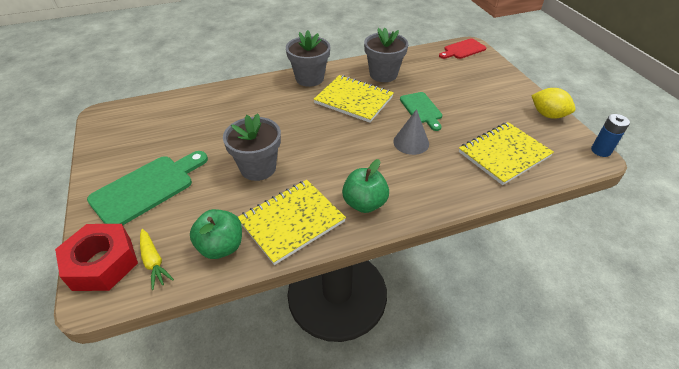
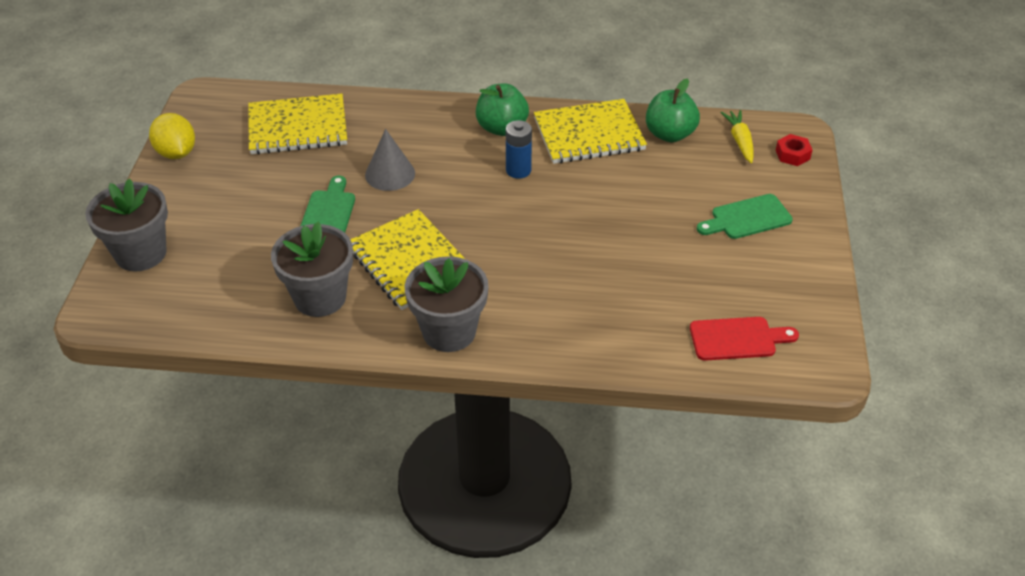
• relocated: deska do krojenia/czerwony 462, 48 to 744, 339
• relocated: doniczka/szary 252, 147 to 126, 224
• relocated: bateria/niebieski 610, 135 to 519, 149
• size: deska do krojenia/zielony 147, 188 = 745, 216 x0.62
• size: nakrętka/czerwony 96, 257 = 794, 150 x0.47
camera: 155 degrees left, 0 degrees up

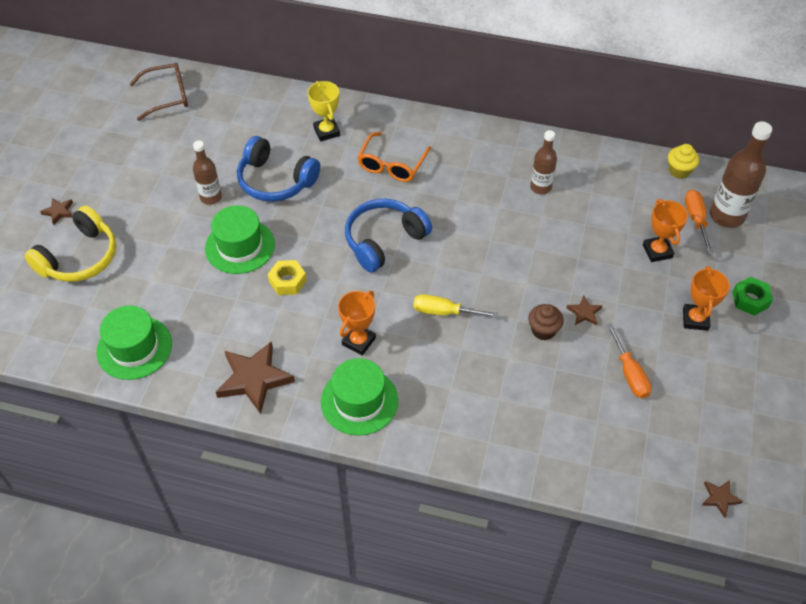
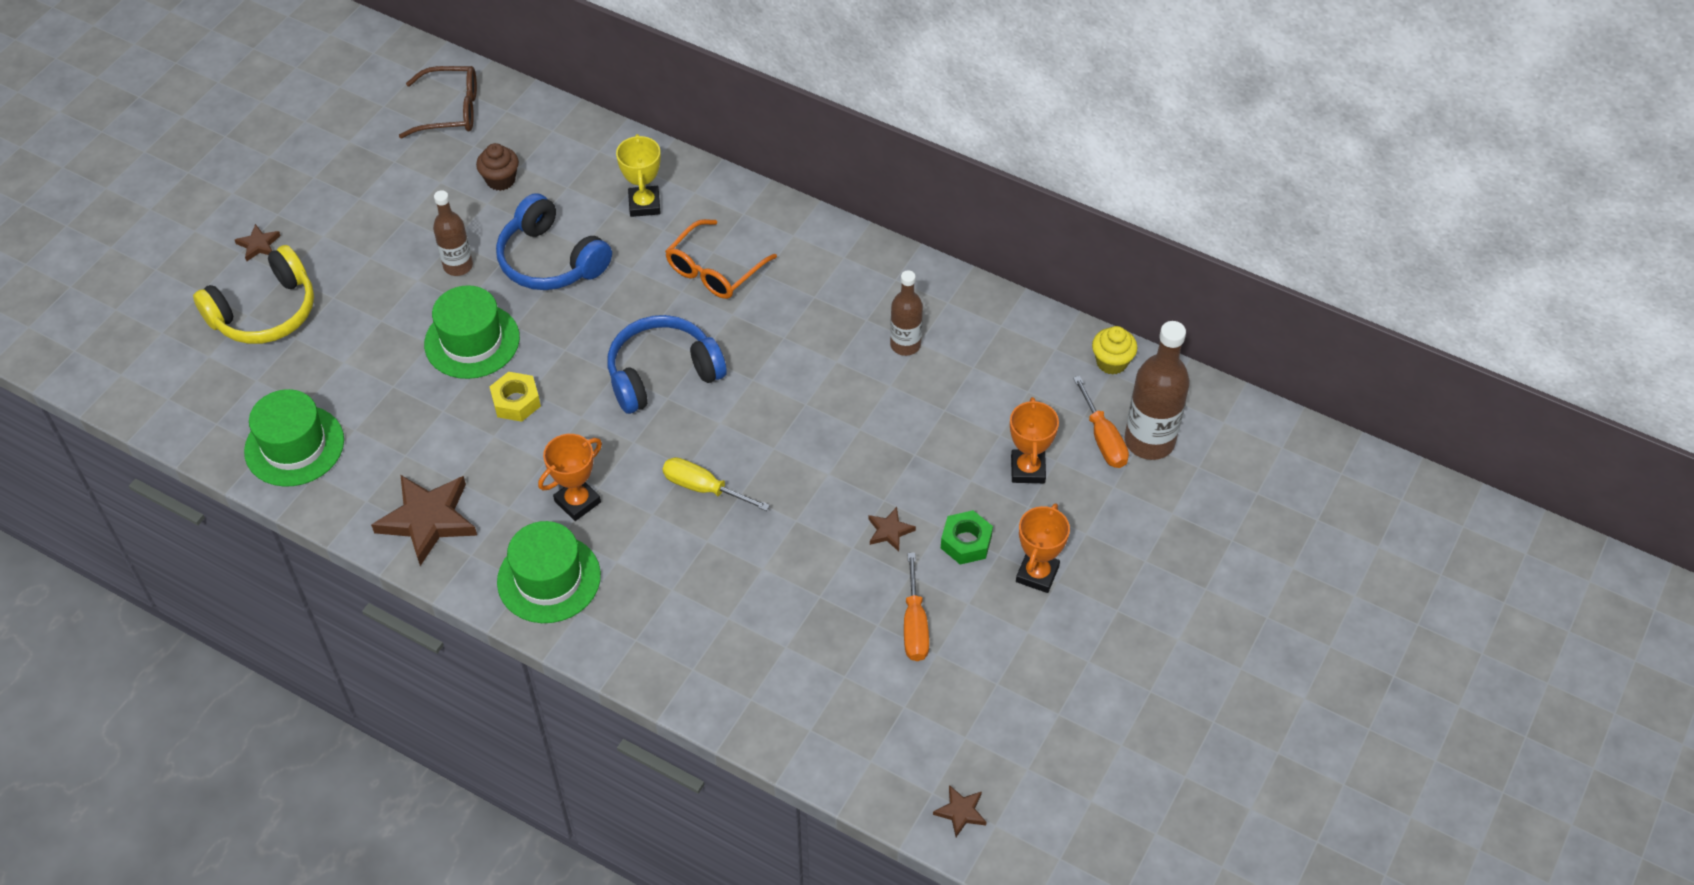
• spun: śrubokręt/pomarańczowy 699, 222 = 1101, 422 150 degrees clockwise
• relocated: nakrętka/zielony 752, 296 to 967, 537
• relocated: muffinka/brązowy 546, 322 to 497, 167
camera: 15 degrees right, 0 degrees up

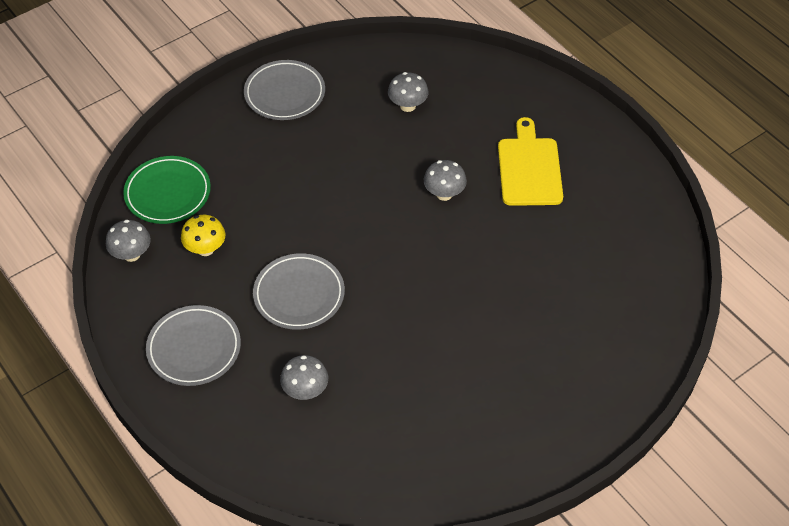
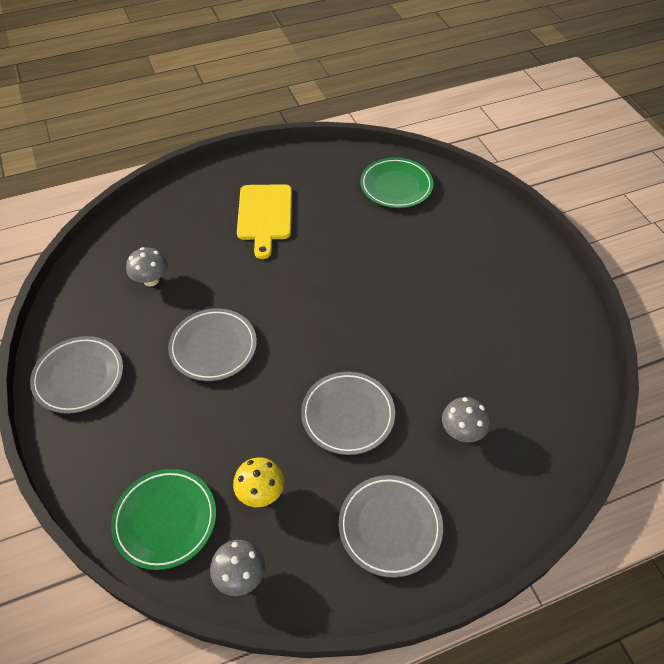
• spun: deska do krojenia/żółty 530, 161 = 264, 221 105 degrees counterclockwise
• missing: grzyb/szary 445, 180
• appeared: talerz/zielony 396, 182
• appeared: talerz/szary 212, 344
camera: 75 degrees left, 0 degrees up

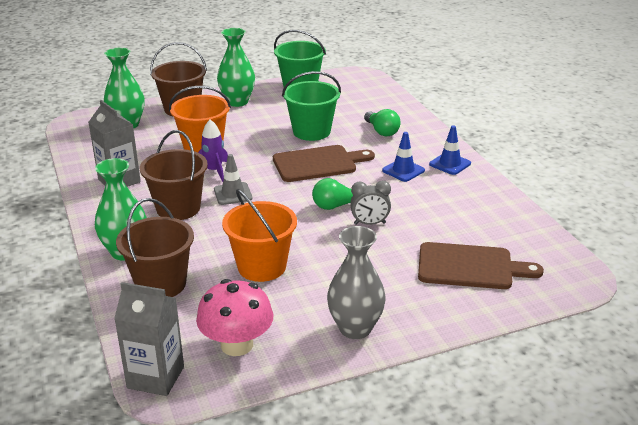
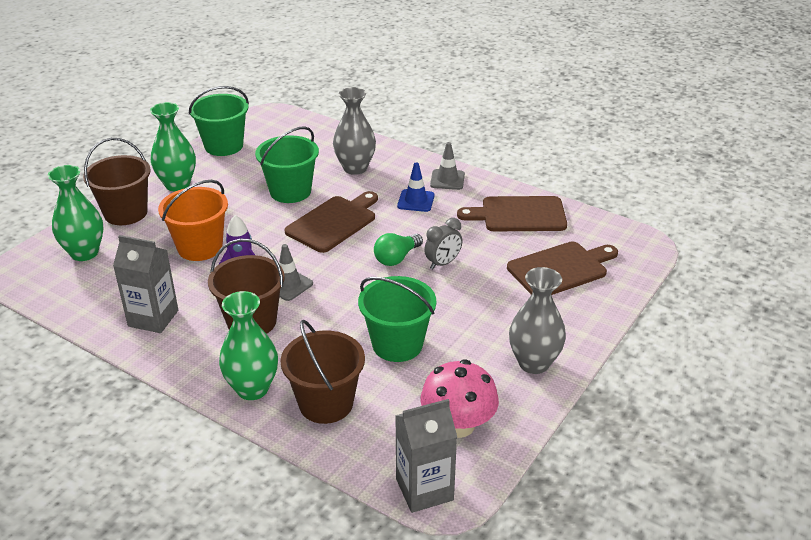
• exchanged: żarówka/zielony 382, 122 to wazon/szary 354, 131
• colour: pachołek/niebieski 450, 150 to pachołek/szary 447, 166
• colour: wiadro/pomarańczowy 259, 235 to wiadro/zielony 397, 319
• appeared: deska do krojenia/brązowy 512, 213
camera: 35 degrees left, 5 degrees up

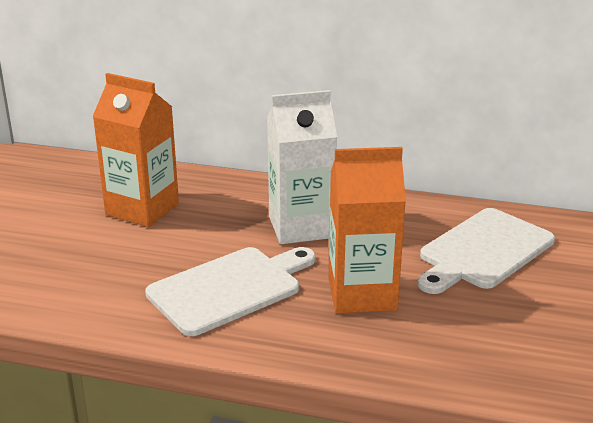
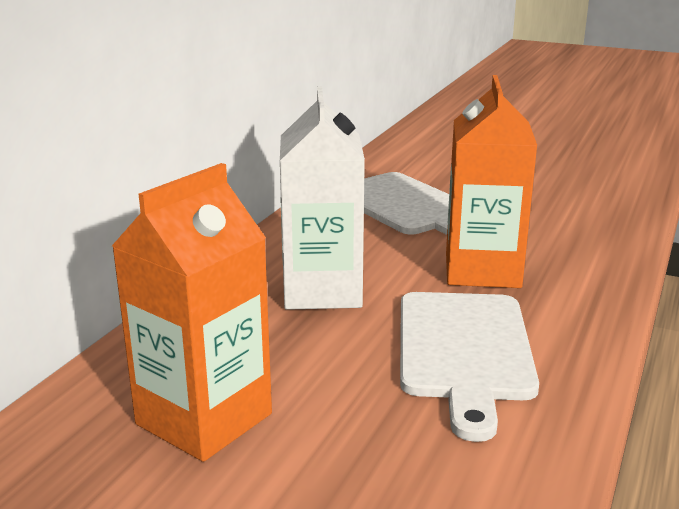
• spun: deska do krojenia/biały 230, 291 = 469, 367 150 degrees counterclockwise
camera: 80 degrees left, 5 degrees down

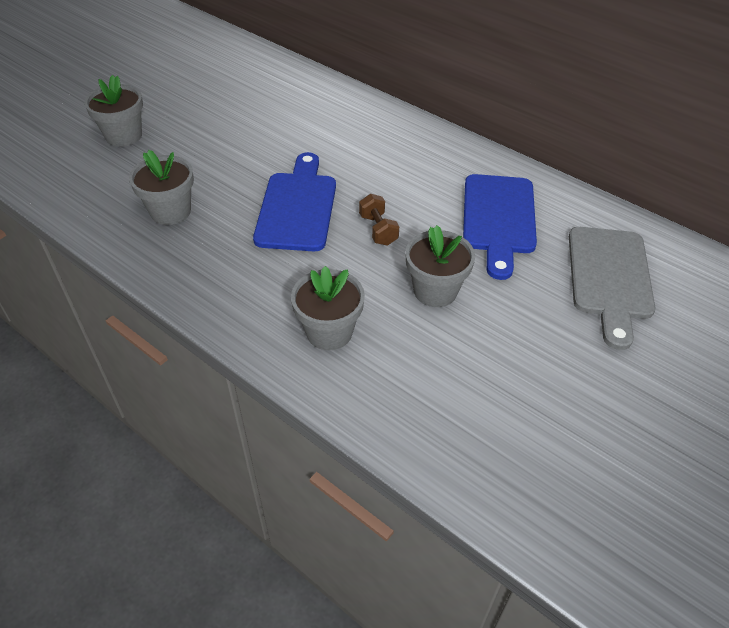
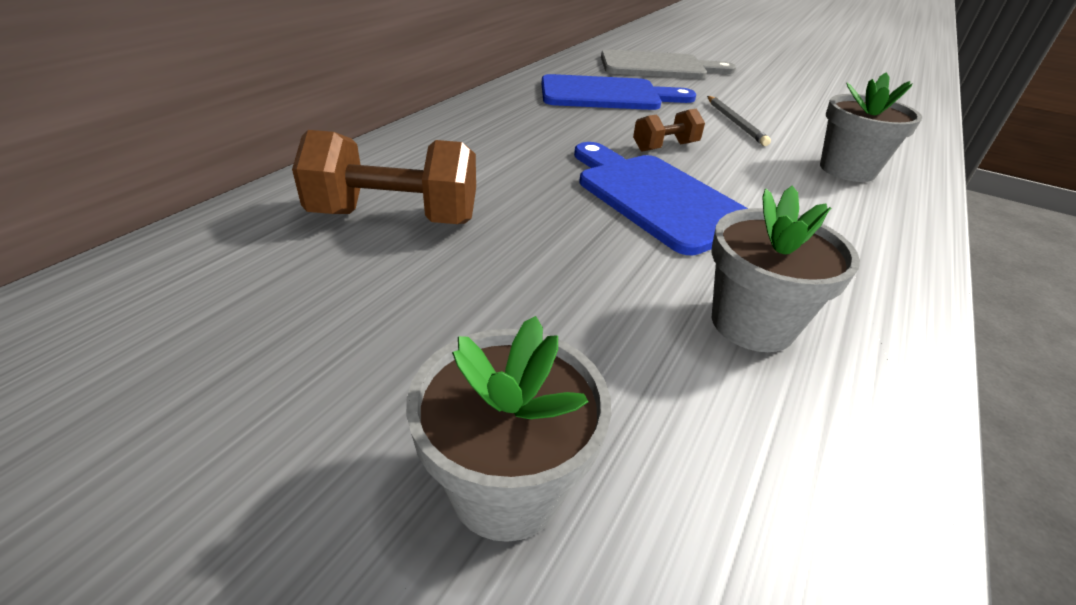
• spun: deska do krojenia/niebieski 294, 201 = 661, 199 60 degrees clockwise
• exchanged: doniczka/szary 440, 266 to ołówek/szary 739, 121
• appeared: hantel/brązowy 384, 177
camera: 100 degrees left, 10 degrees down

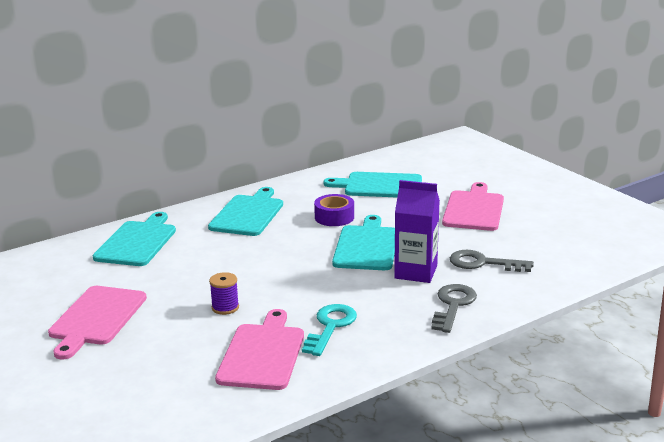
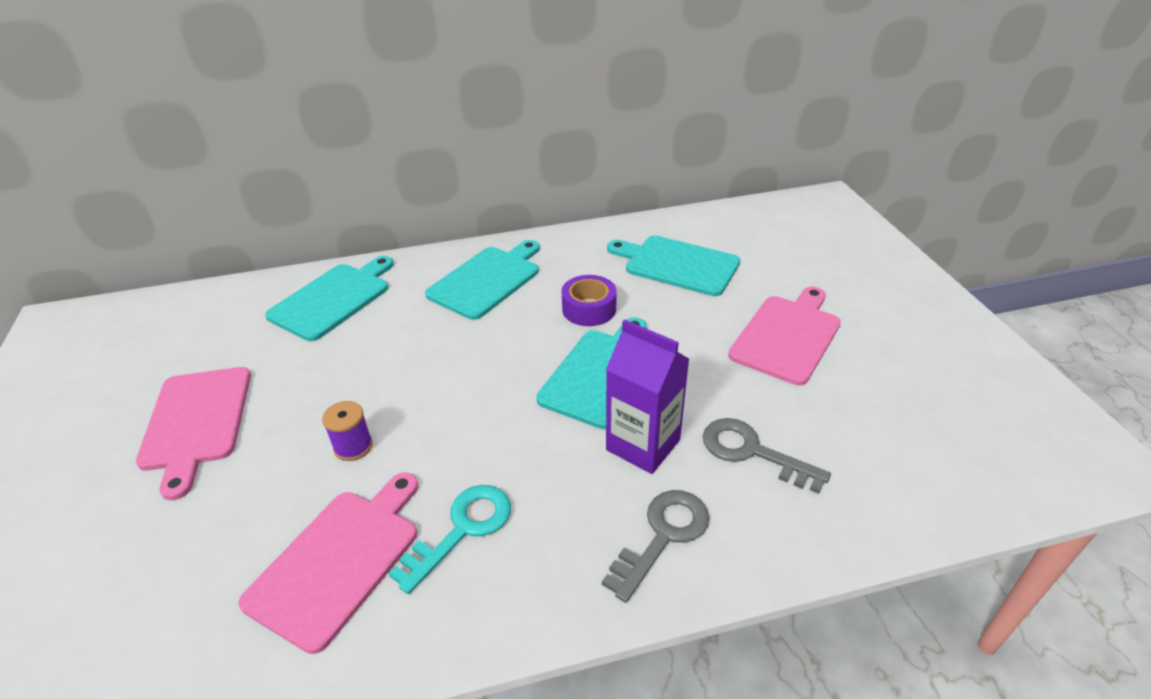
• spun: deska do krojenia/różowy 97, 322 = 193, 433 45 degrees counterclockwise
camera: 20 degrees right, 15 degrees up

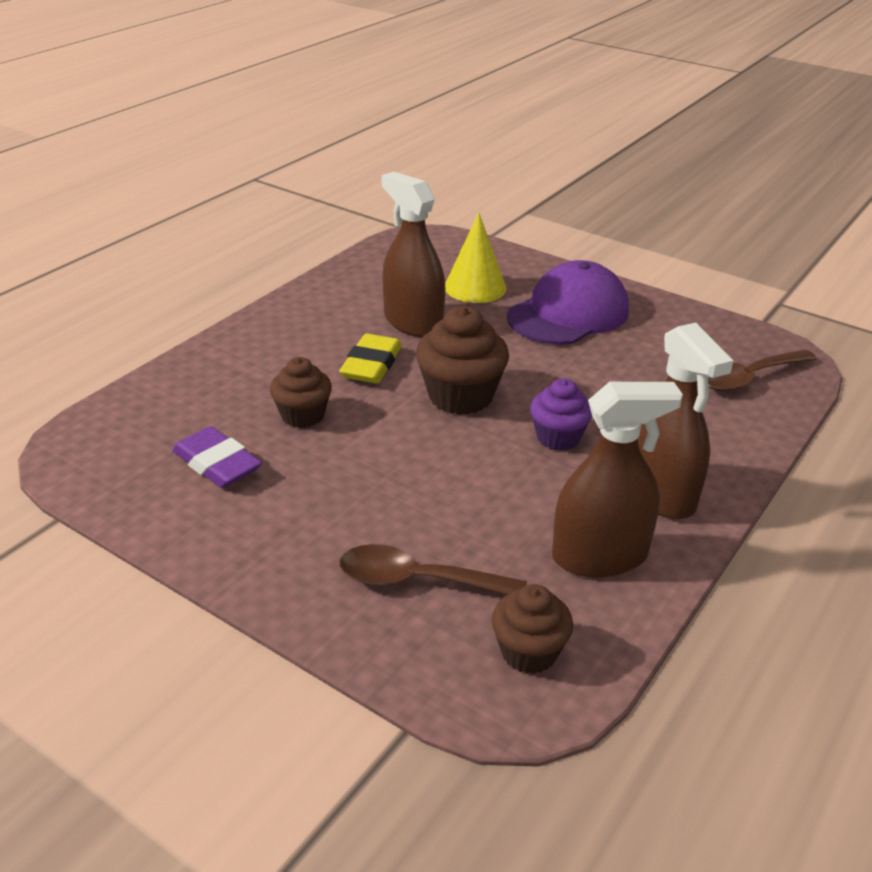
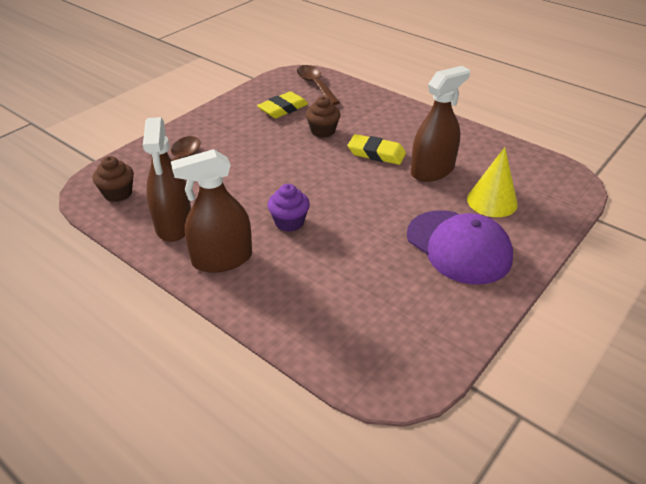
• missing: muffinka/brązowy 462, 360
• relocated: łyżka/brązowy 762, 370 to 318, 85
• colour: gumka do mazania/fioletowy 217, 457 to gumka do mazania/żółty 282, 104
camera: 95 degrees right, 5 degrees up

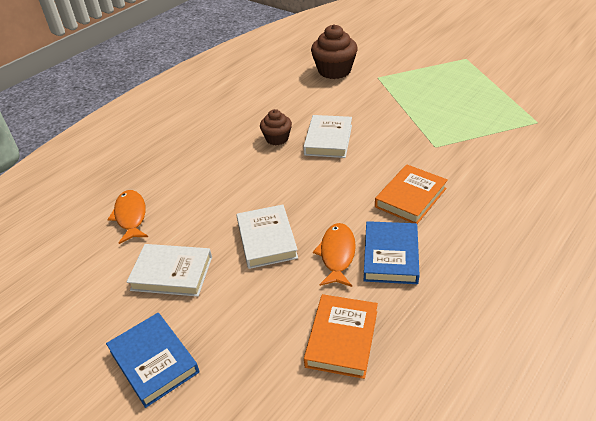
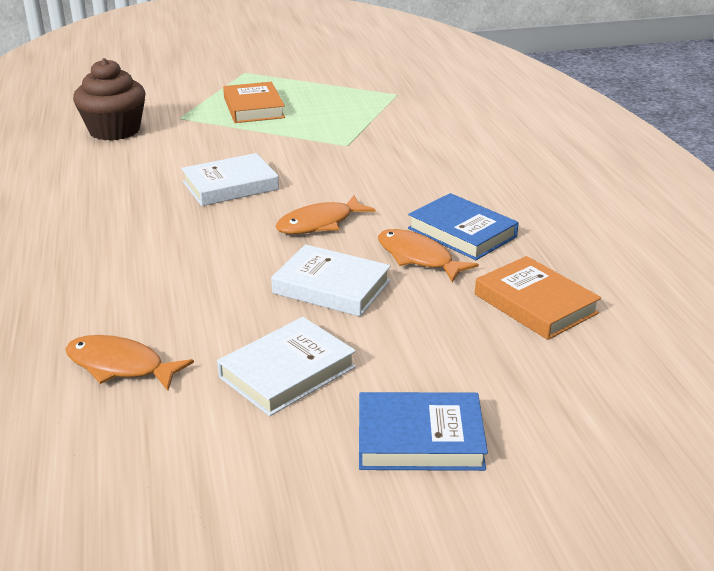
• missing: muffinka/brązowy 276, 127
• spun: książka/biały 327, 136 = 230, 179 75 degrees counterclockwise
• relocated: książka/pomarańczowy 411, 194 to 254, 102
• appeared: ryba/pomarańczowy 326, 214
camera: 55 degrees left, 10 degrees down

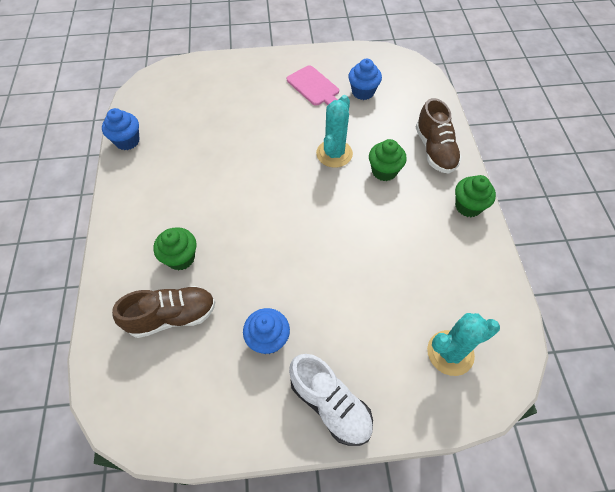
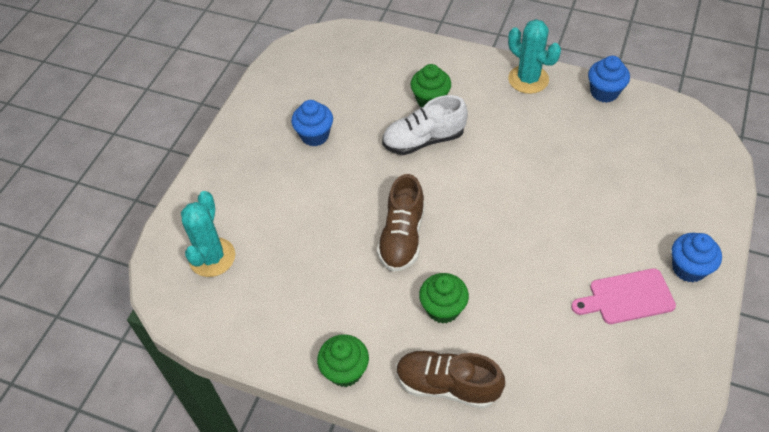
• relocated: muffinka/niebieski 365, 79 to 697, 258
• relocated: kaktus/turkusowy 334, 131 to 534, 56
• relocated: but/brązowy 163, 312 to 401, 223
• relocated: but/biały 331, 400 to 425, 125
camera: 120 degrees right, 5 degrees down

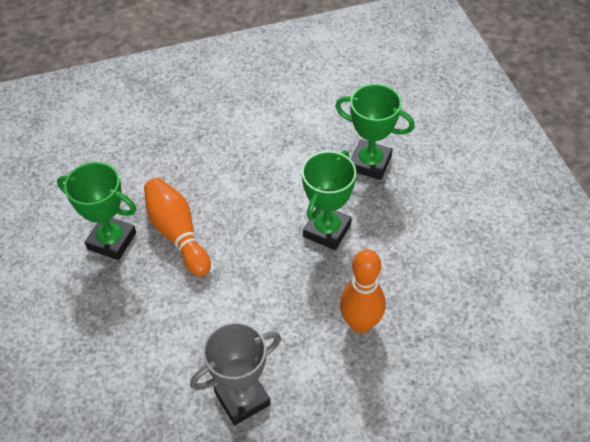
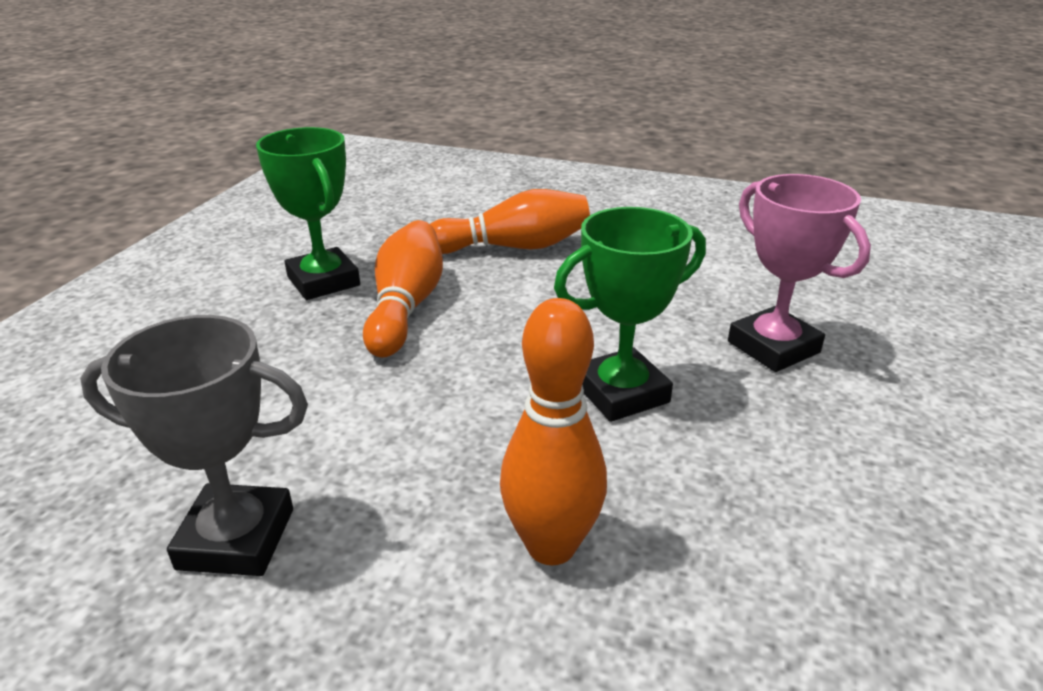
• colour: puchar/zielony 375, 132 to puchar/różowy 799, 273
• appeared: kręgiel/pomarańczowy 510, 221
camera: 35 degrees right, 20 degrees down

